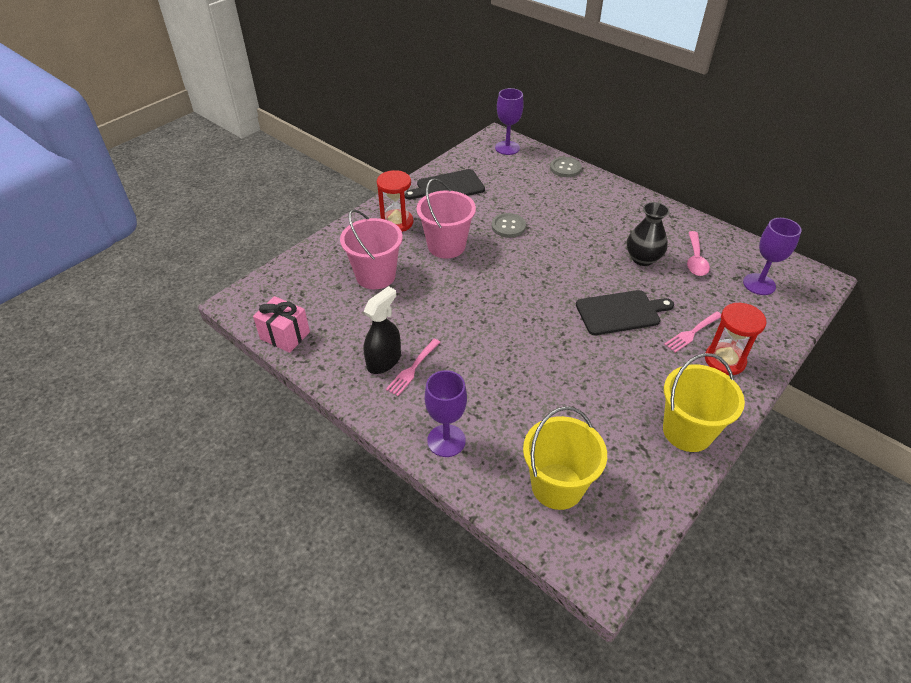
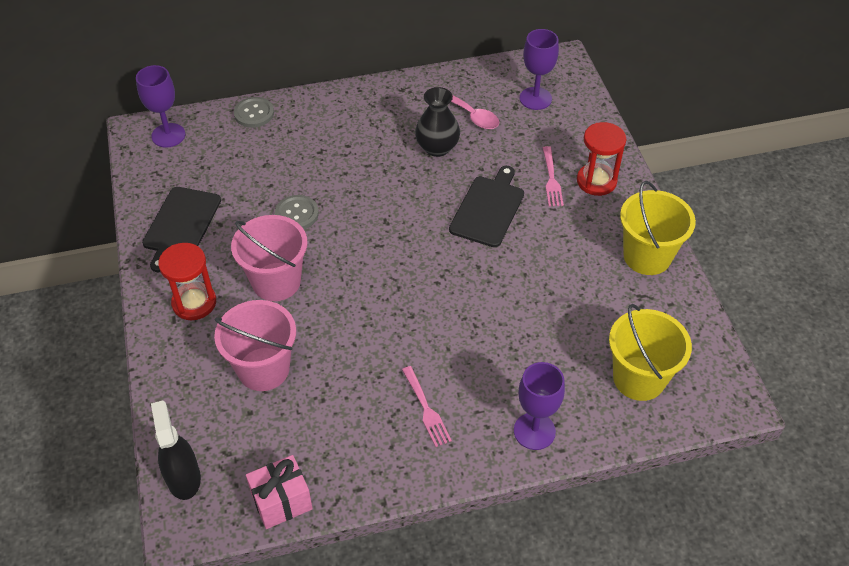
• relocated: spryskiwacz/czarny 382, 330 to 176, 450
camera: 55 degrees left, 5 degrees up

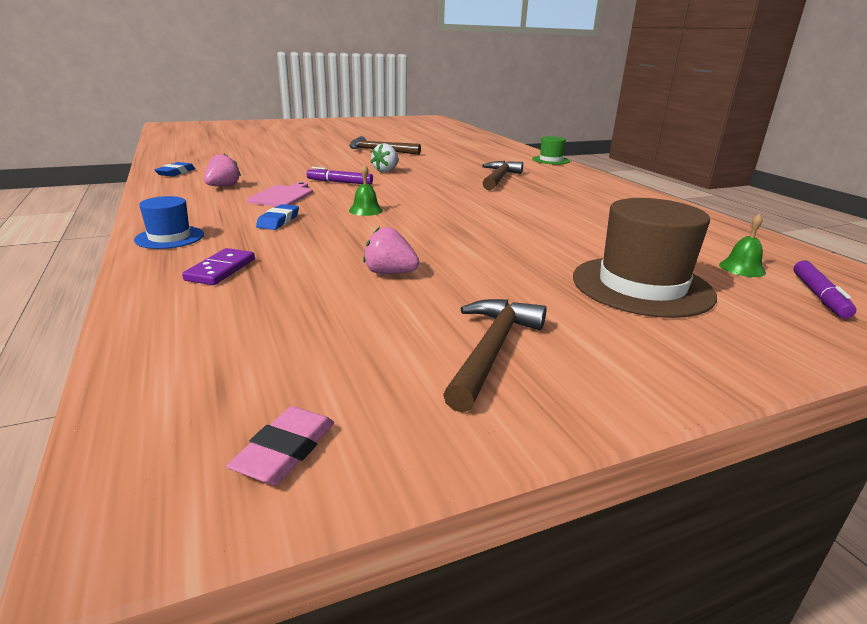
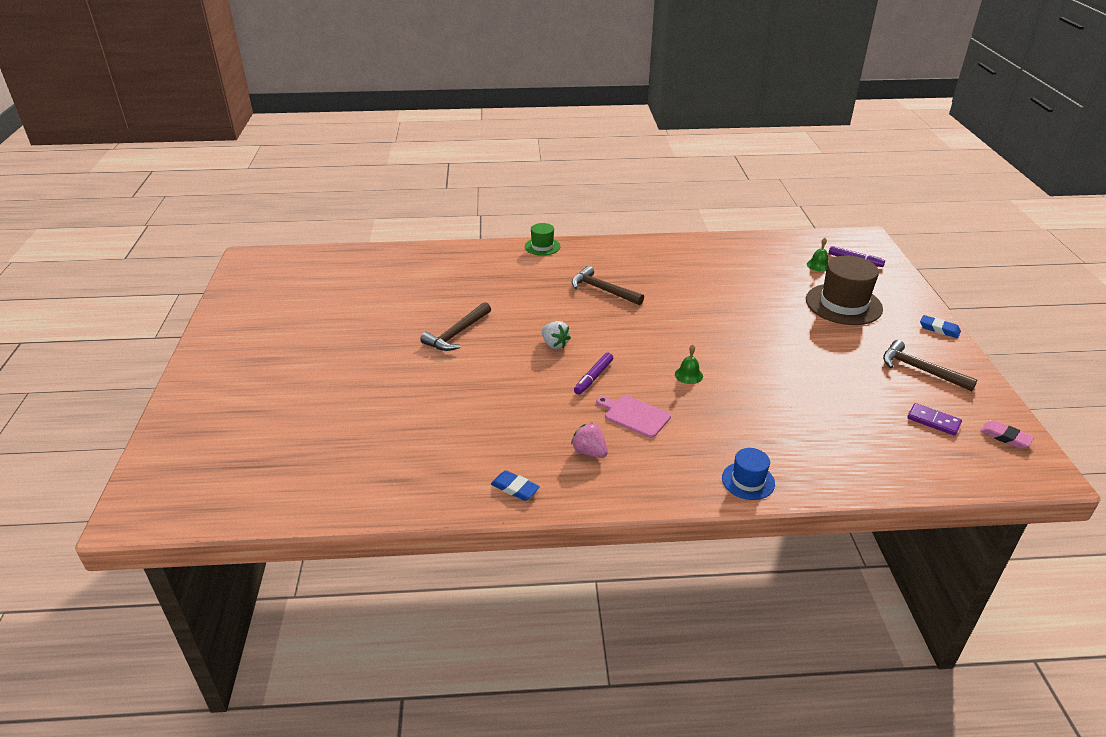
• relocated: gumka do mazania/niebieski 277, 217 to 940, 326
• missing: truskawka/różowy 391, 250
• relocated: kostka domina/fioletowy 218, 266 to 934, 419
camera: 70 degrees left, 10 degrees up

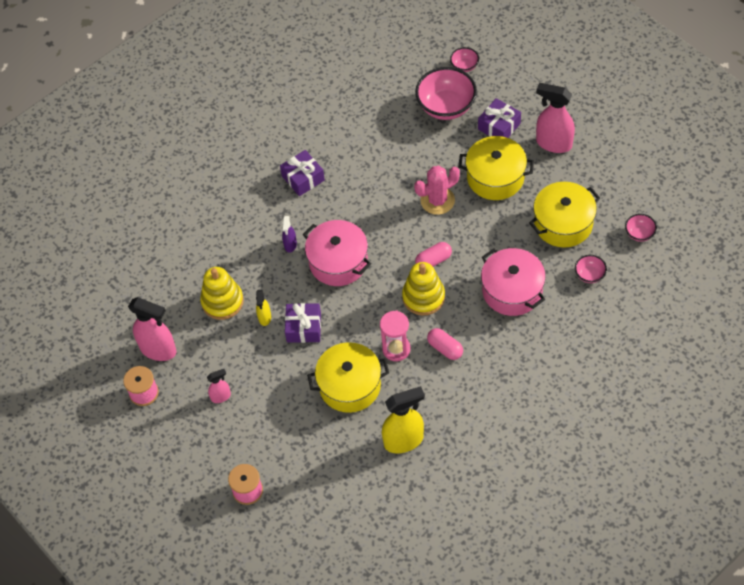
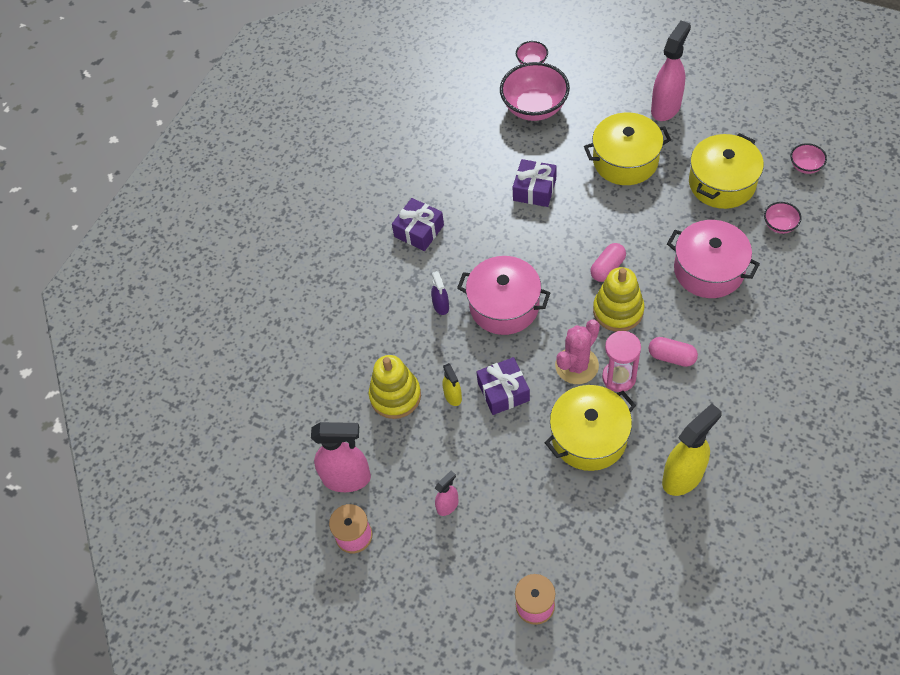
• spun: spryskiwacz/różowy 555, 118 = 671, 71 120 degrees clockwise
• relocated: prezent/fioletowy 499, 118 to 535, 183
• relocated: kaktus/różowy 437, 190 to 577, 352
camera: 20 degrees left, 0 degrees up

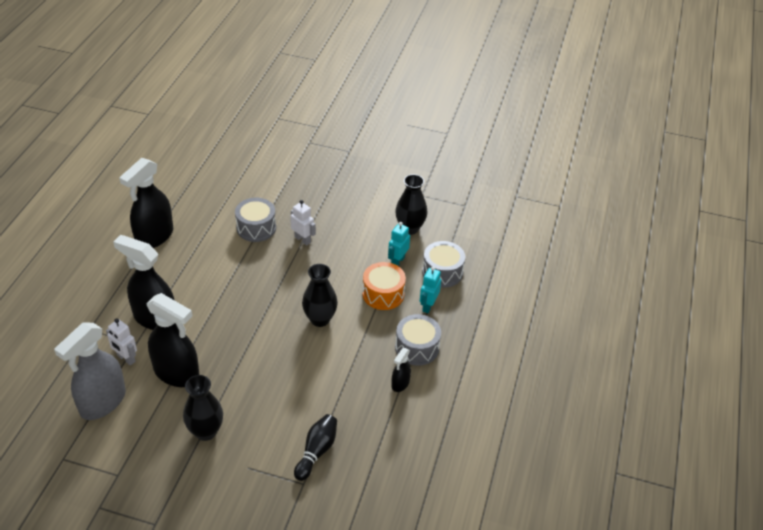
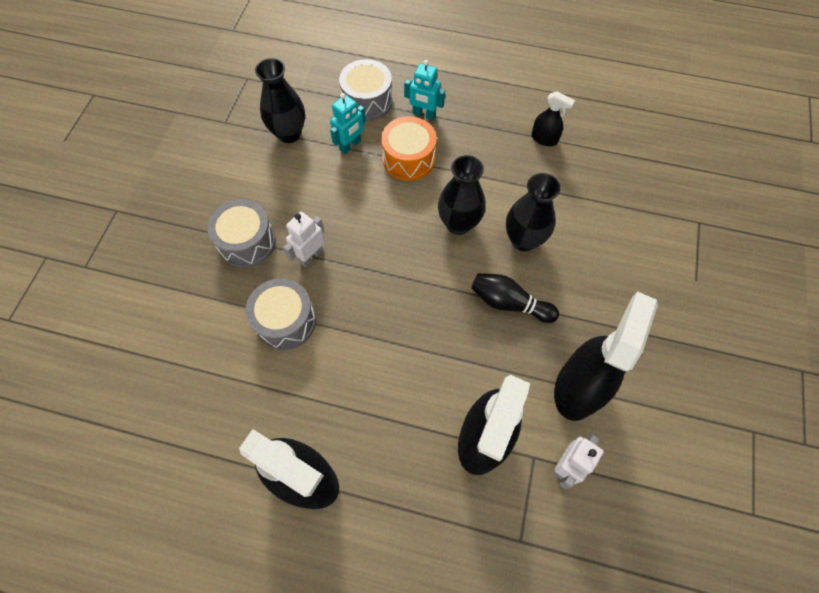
• spun: robot/turkusowy 399, 244 = 348, 123 75 degrees counterclockwise
• relocated: bęben/szary 418, 340 to 241, 233
• missing: spryskiwacz/szary 90, 371
• relocated: wazon/czarny 203, 408 to 533, 212
• relocated: kręgiel/czarny 315, 447 to 515, 298
camera: 90 degrees left, 20 degrees up

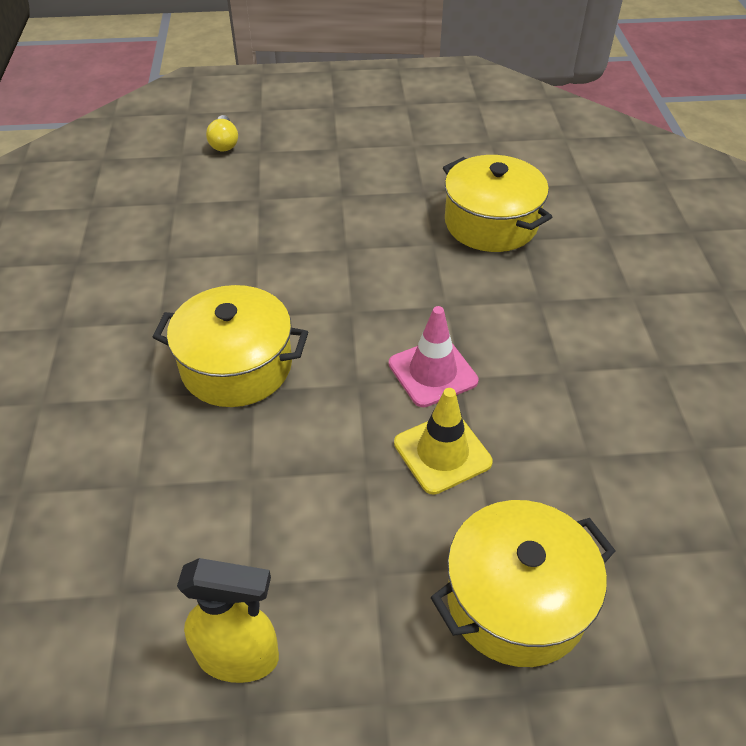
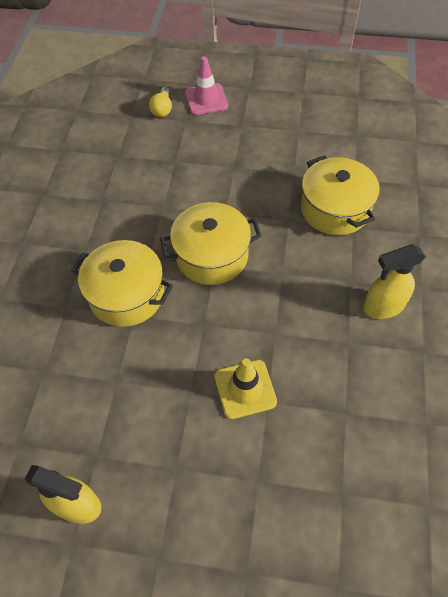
• relocated: pachołek/różowy 434, 356 to 206, 85
• relocated: garnek/żółty 523, 583 to 211, 243
• appeared: spryskiwacz/żółty 394, 281
camera: 15 degrees right, 10 degrees up

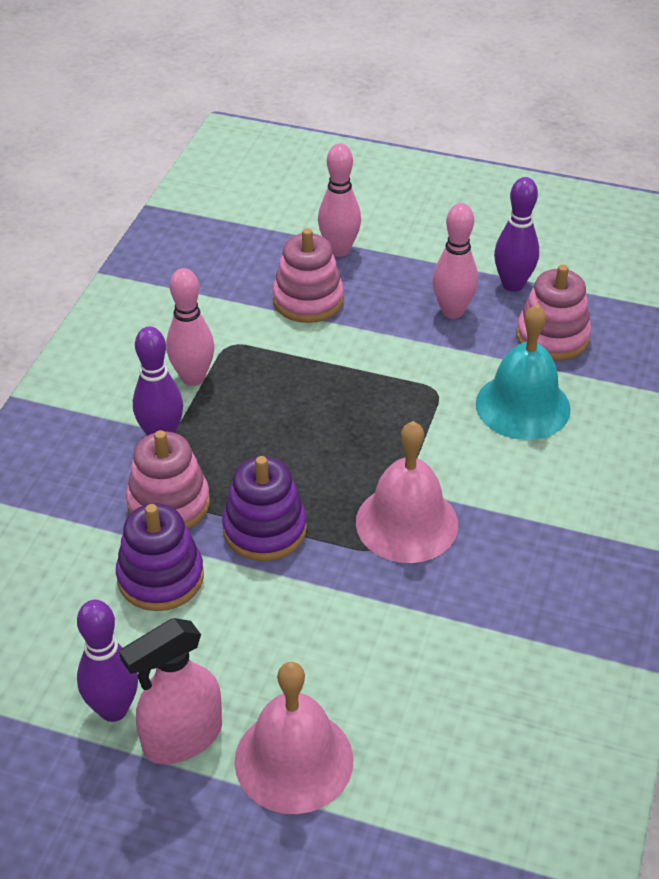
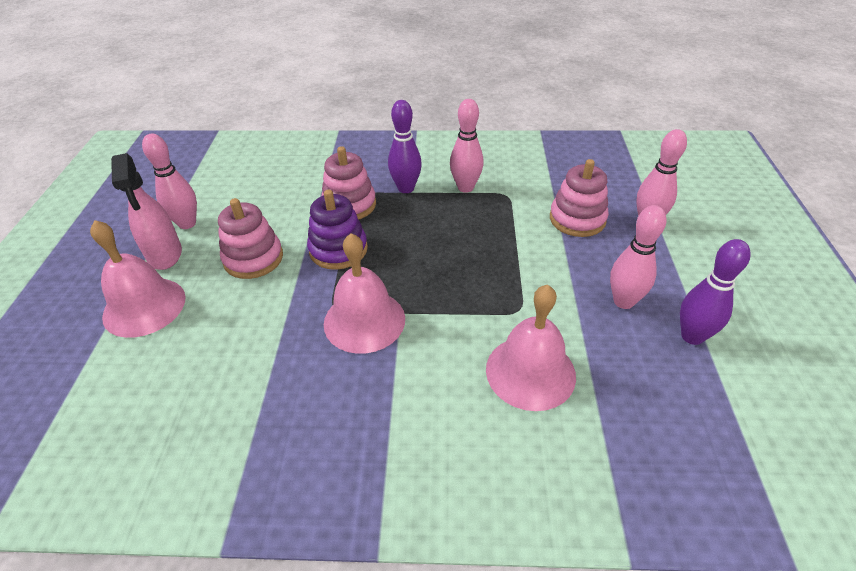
• relocated: zabawka nakładanka/różowy 553, 312 to 250, 238
• colour: dzwonek/turkusowy 523, 372 to dzwonek/różowy 531, 348
• missing: zabawka nakładanka/fioletowy 160, 557
• colour: kręgiel/fioletowy 107, 661 to kręgiel/różowy 169, 181
• spun: spryskiwacz/różowy 170, 691 = 146, 211 150 degrees counterclockwise
camera: 75 degrees right, 0 degrees up

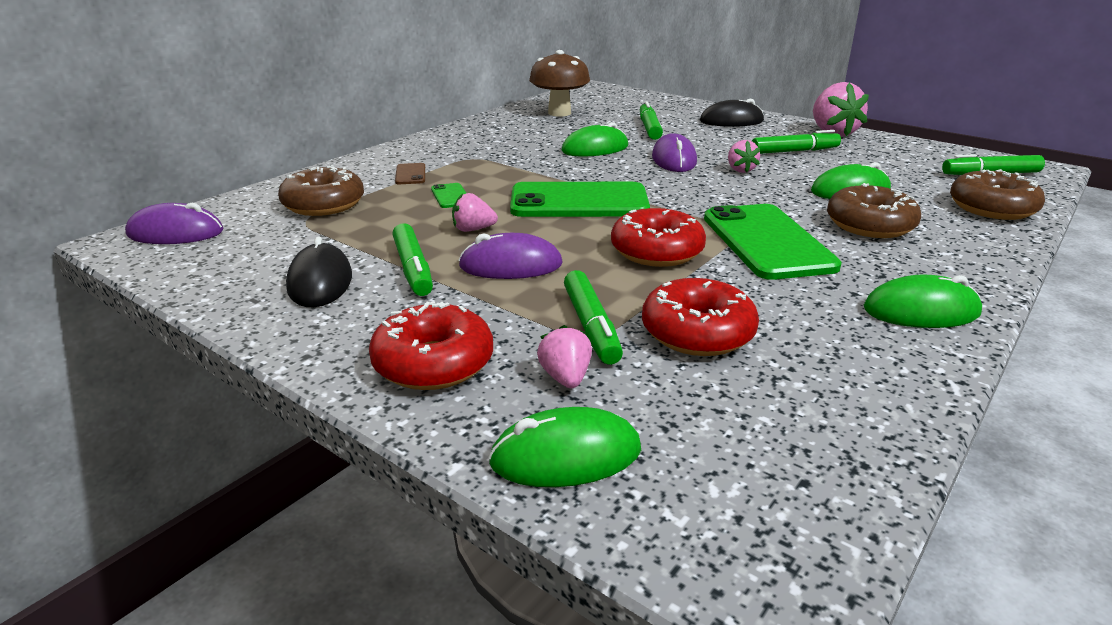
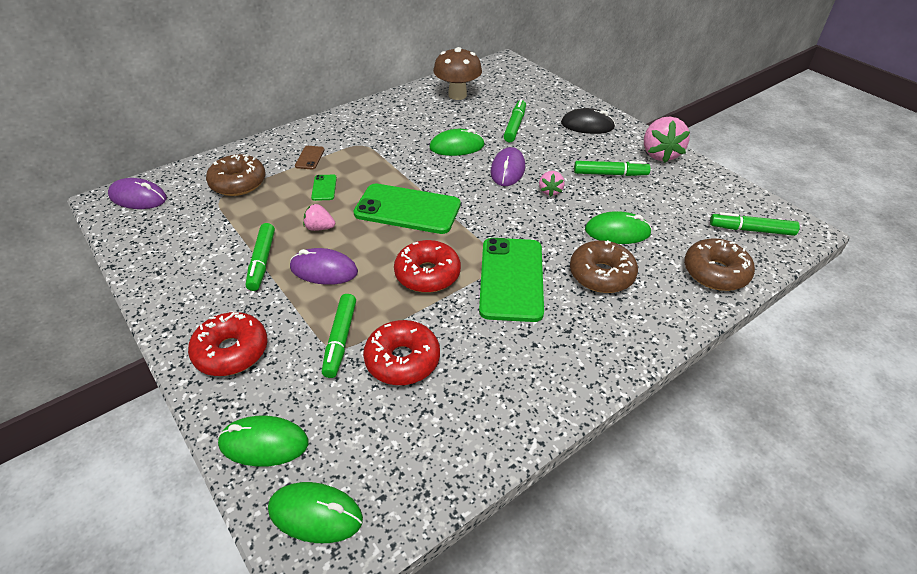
• missing: myszka/czarny 319, 271
• relocated: myszka/zielony 923, 301 to 315, 512
• missing: truskawka/różowy 564, 356
camera: 15 degrees right, 15 degrees up

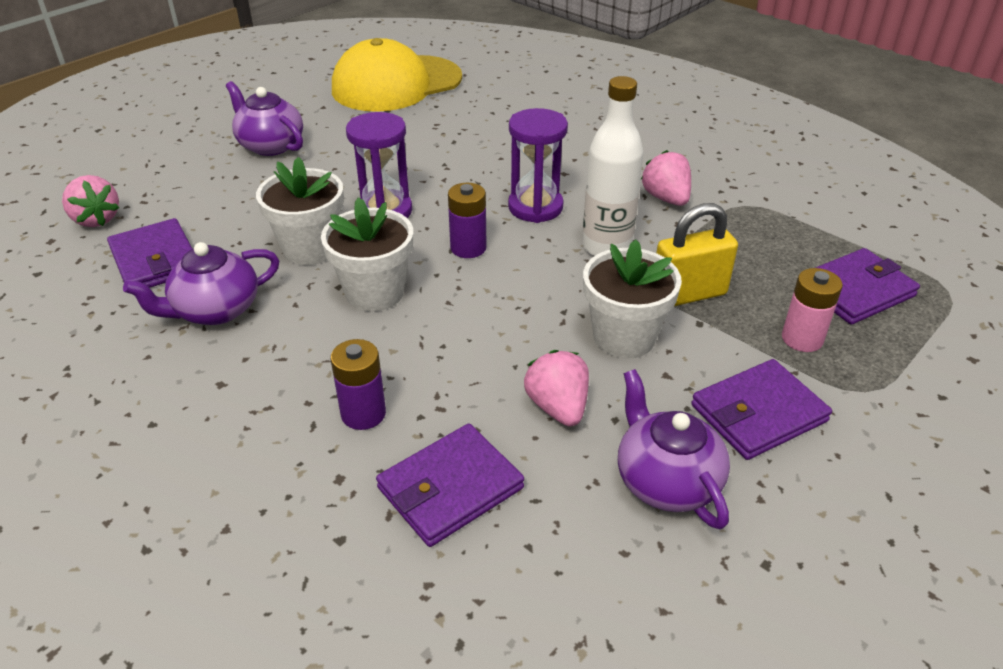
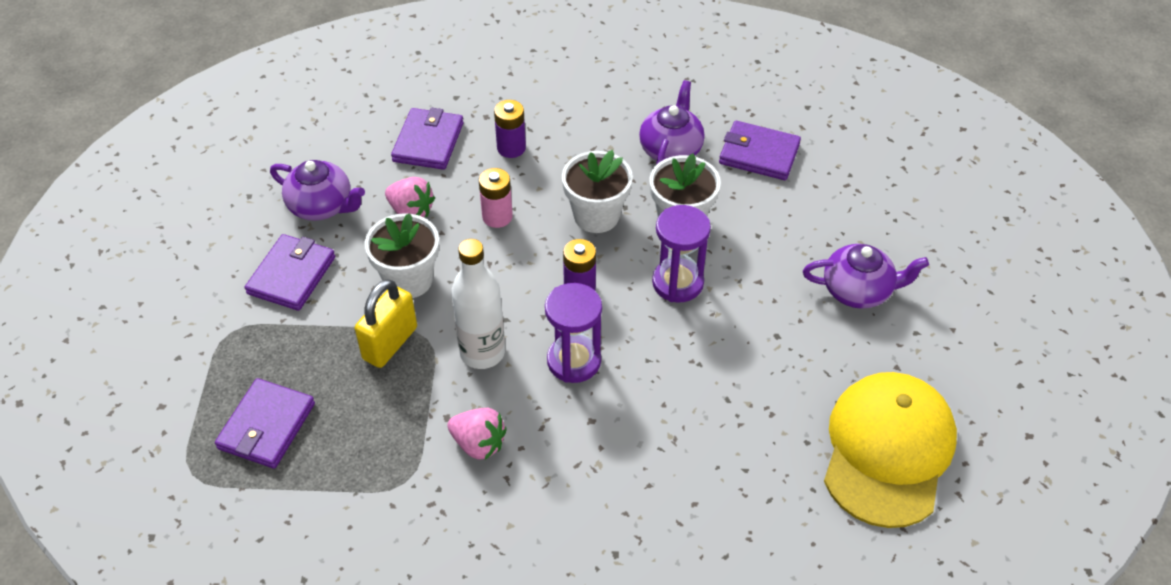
• missing: truskawka/różowy 90, 201
• relocated: bateria/różowy 812, 310 to 496, 198
camera: 140 degrees right, 10 degrees up

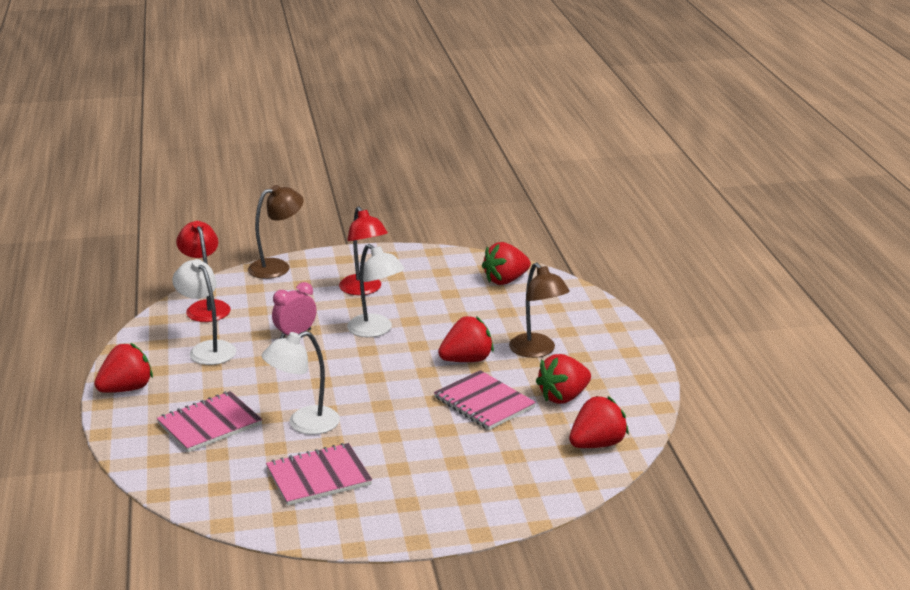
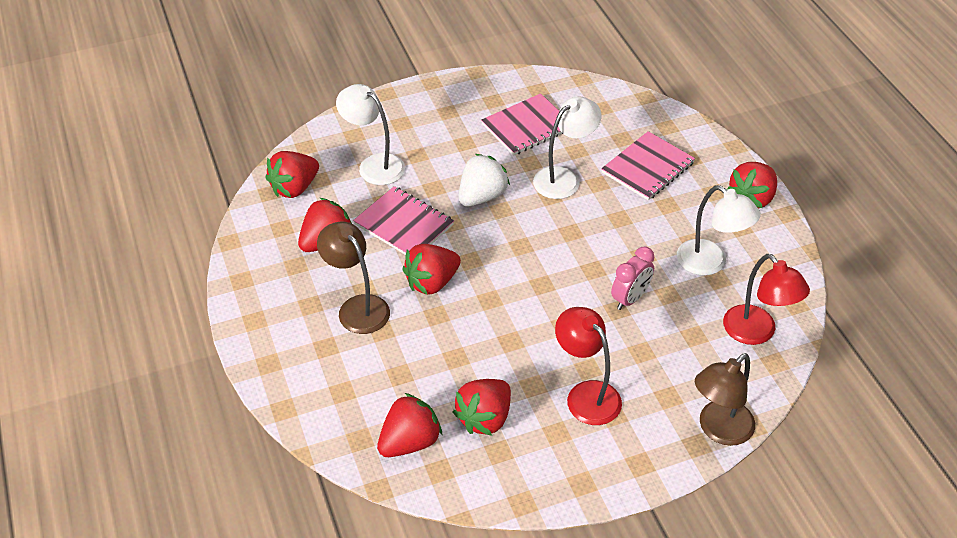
• relocated: lampka/biały 376, 290 to 370, 134
• appeared: truskawka/biały 484, 180
• appeared: truskawka/czerwony 482, 407
camera: 170 degrees right, 20 degrees up

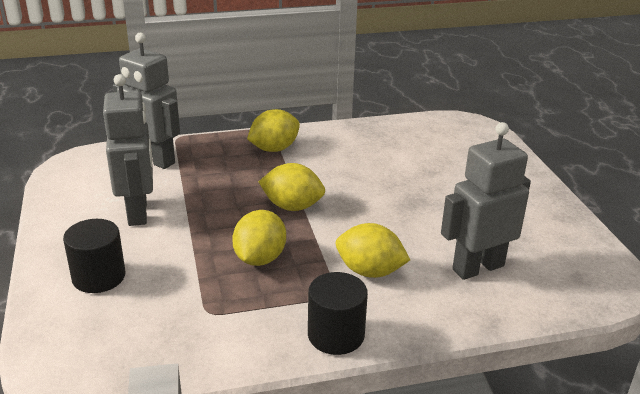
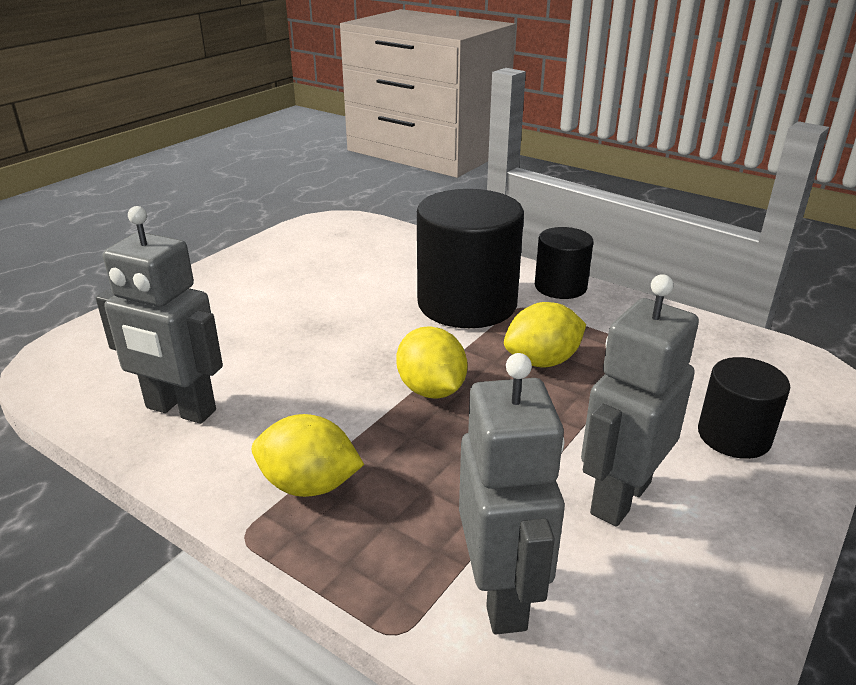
• relocated: robot/szary 486, 201 to 159, 315
• exchanged: cytryna/żółty 373, 250 to walec/czarny 470, 258
camera: 130 degrees left, 0 degrees up

